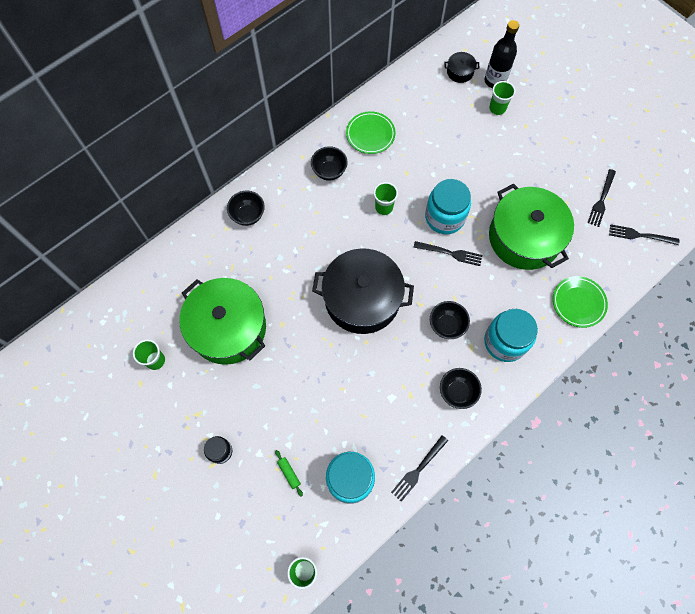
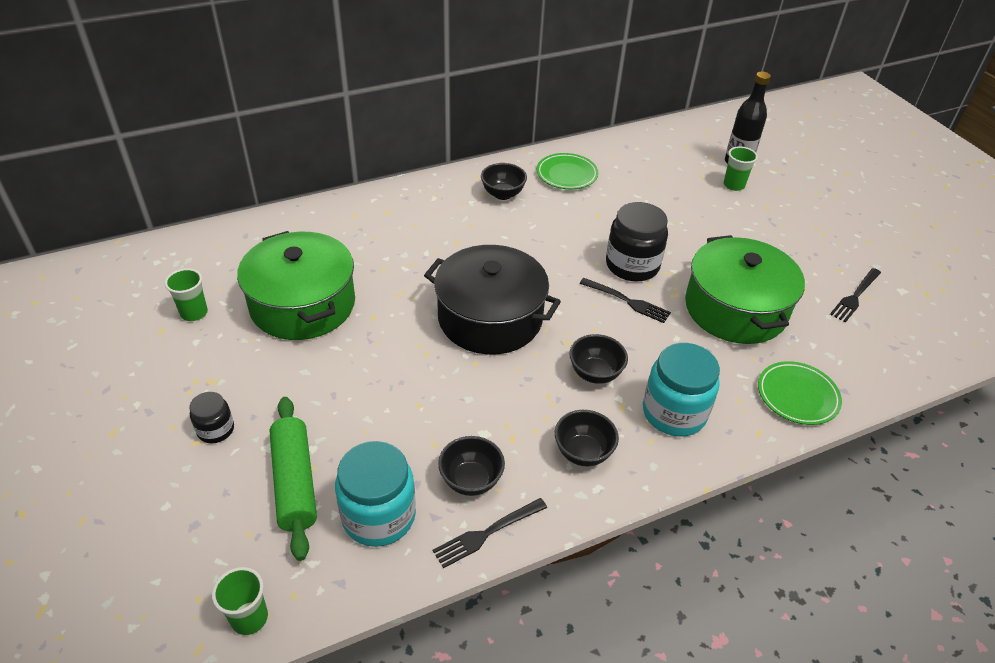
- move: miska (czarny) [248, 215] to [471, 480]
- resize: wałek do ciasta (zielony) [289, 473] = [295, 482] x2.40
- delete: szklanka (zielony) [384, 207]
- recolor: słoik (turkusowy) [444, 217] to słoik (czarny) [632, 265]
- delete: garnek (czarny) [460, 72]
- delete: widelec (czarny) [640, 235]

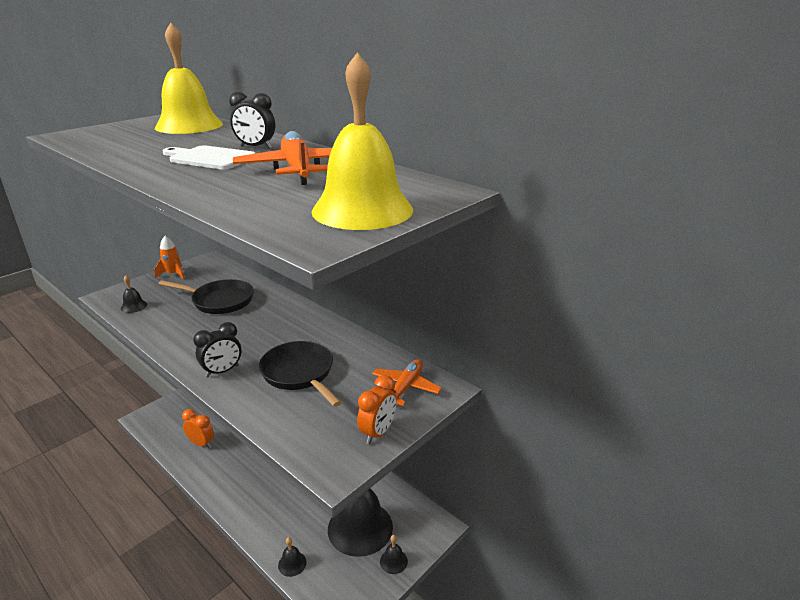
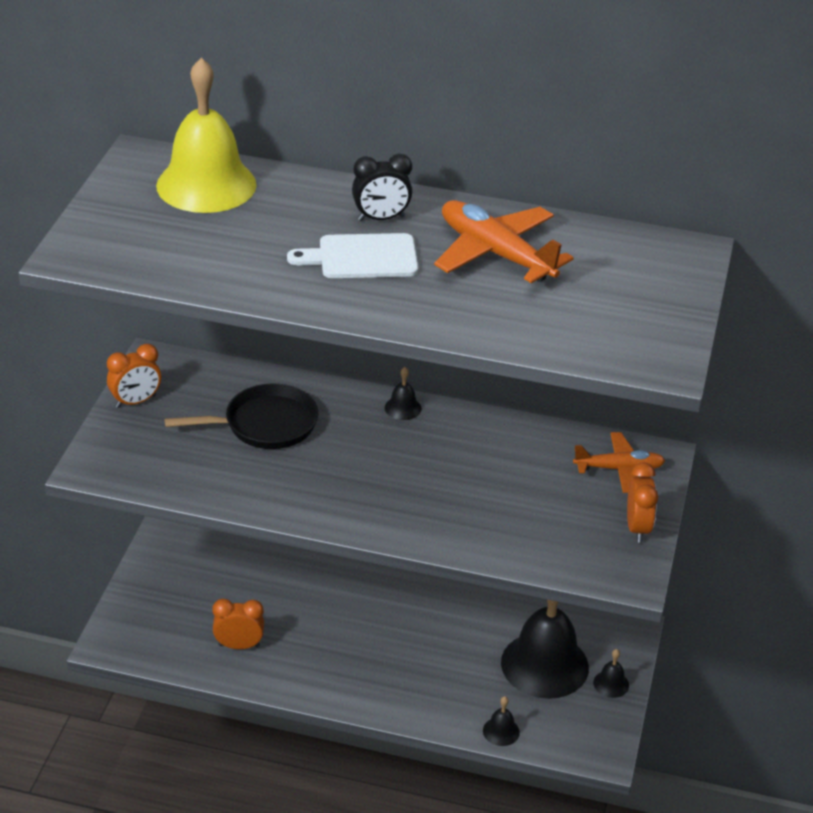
- move: dzwonek (czarny) [134, 306] to [403, 408]
- replace: rakieta (pomarańczowy) [173, 274] to budzik (pomarańczowy) [135, 401]
- delete: budzik (czarny) [222, 371]
- delete: patelnia (czarny) [299, 374]
- delete: dzwonek (żółty) [362, 210]
- rotate: samolot (pomarańczowy) [405, 387] = [619, 469] 90 degrees clockwise

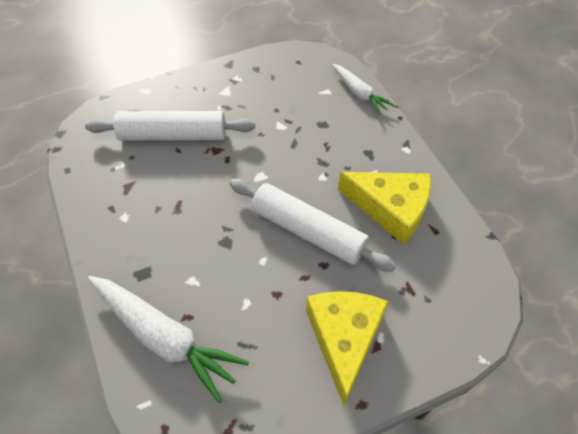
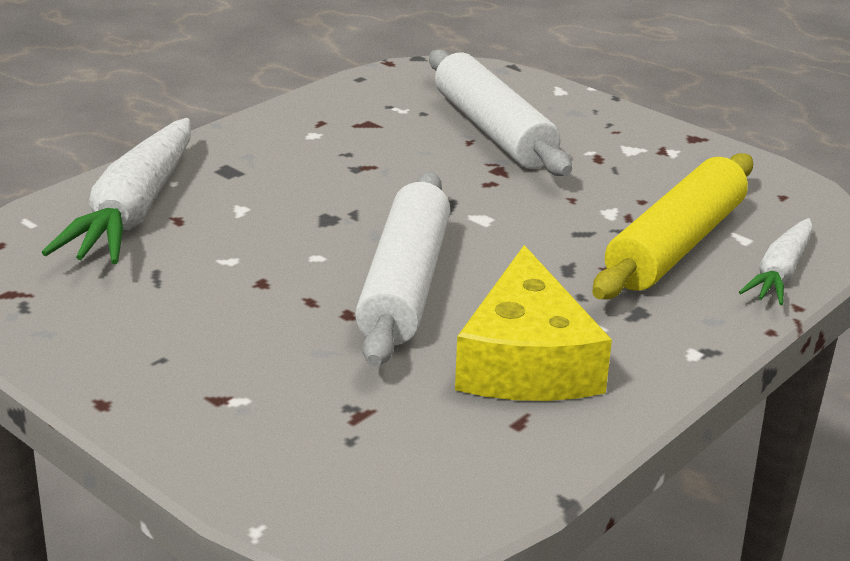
- delete: ser (żółty) [344, 339]
- insert: wałek do ciasta (żółty) [676, 245]

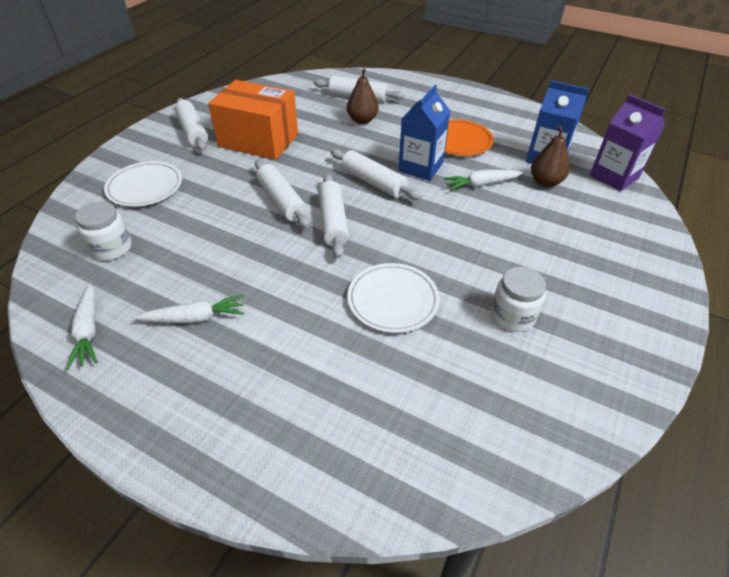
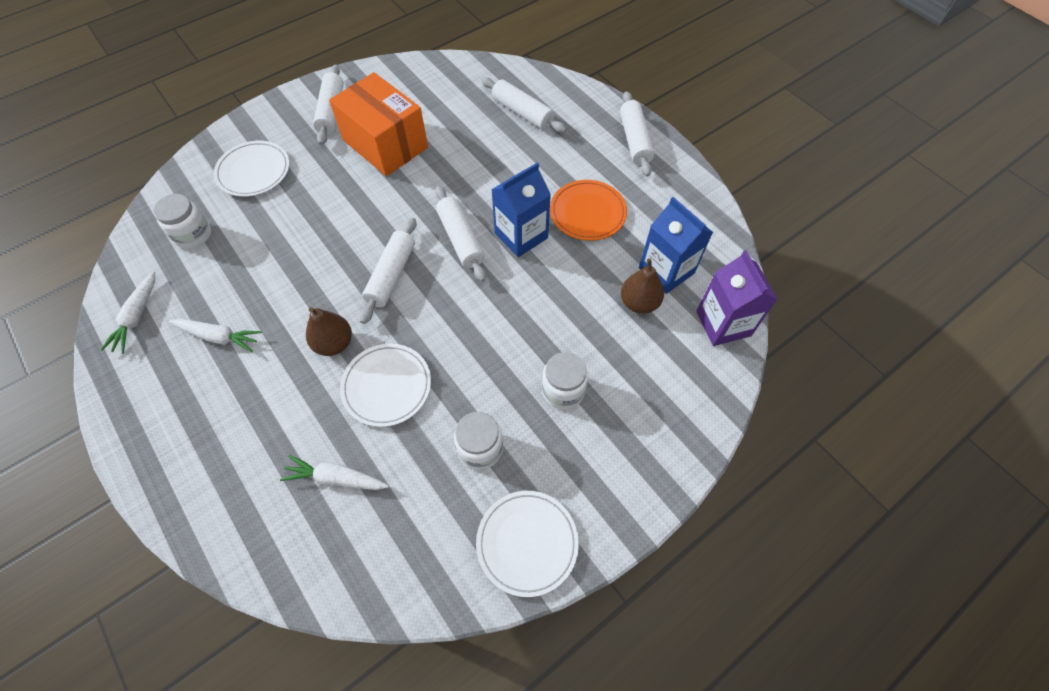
- move: wałek do ciasta (biały) [282, 201] to [634, 140]
- move: gruszka (brązowy) [362, 120] to [334, 343]
- move: marchewka (biały) [481, 184] to [336, 478]
- insert: talerz (biały) [527, 543]
- insert: słoik (biały) [563, 390]

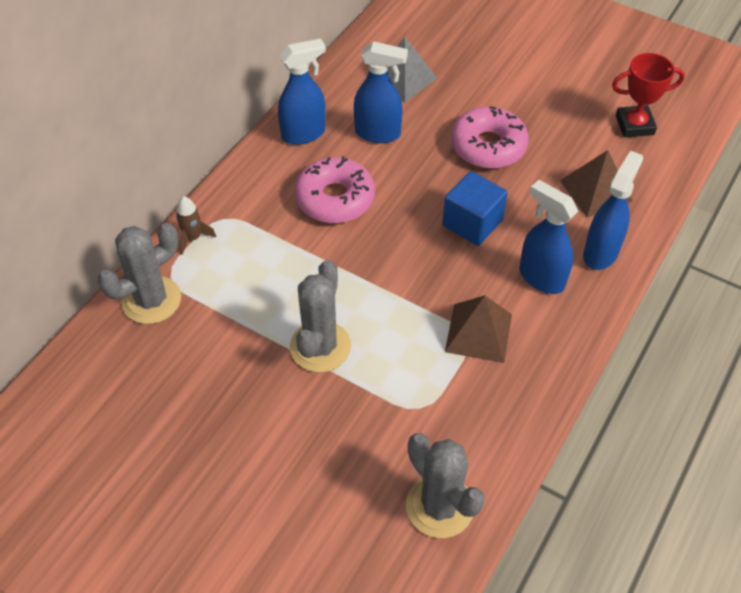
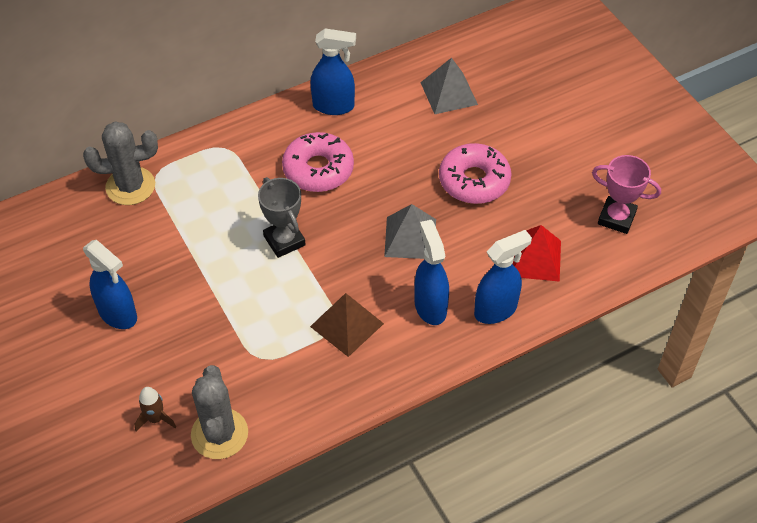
- move: rakieta (brązowy) [193, 238] to [156, 419]
- delete: kaktus (szary) [320, 347]
- move: spryskiwacz (niebieski) [378, 133] to [118, 314]
- replace: sześcian (niebieski) [472, 223] to piramida (szary) [410, 237]
- recolor: piramida (brązowy) [596, 191] to piramida (czerwony) [534, 258]
- recolor: puchar (czerwony) [634, 125] to puchar (różowy) [616, 218]
- insert: puchar (szary) [284, 241]

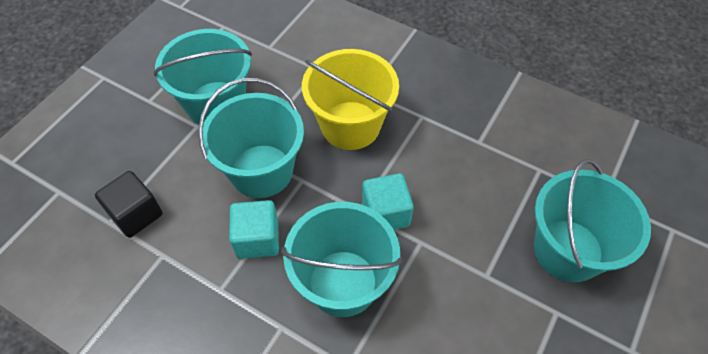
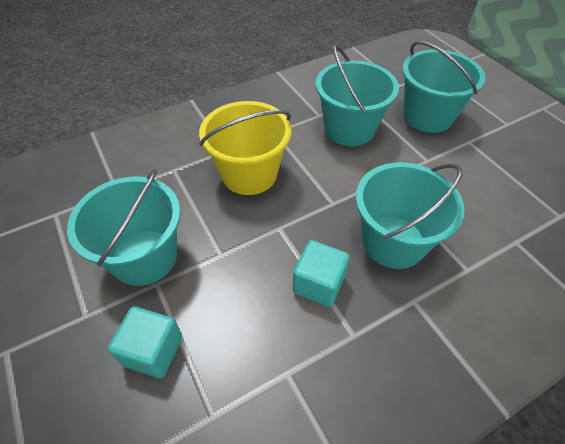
- delete: sześcian (czarny) [136, 214]
- move: wiadro (turkusowy) [261, 171] to [349, 129]
- move: sześcian (turkusowy) [385, 213] to [153, 351]

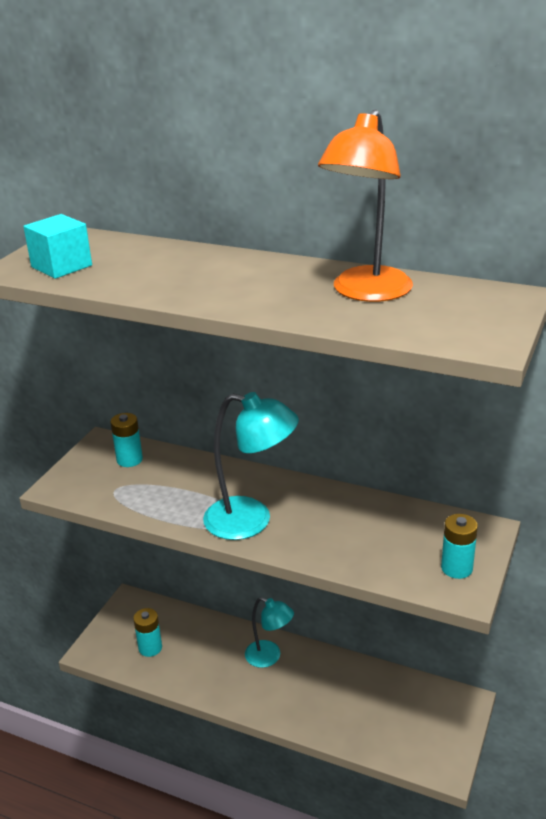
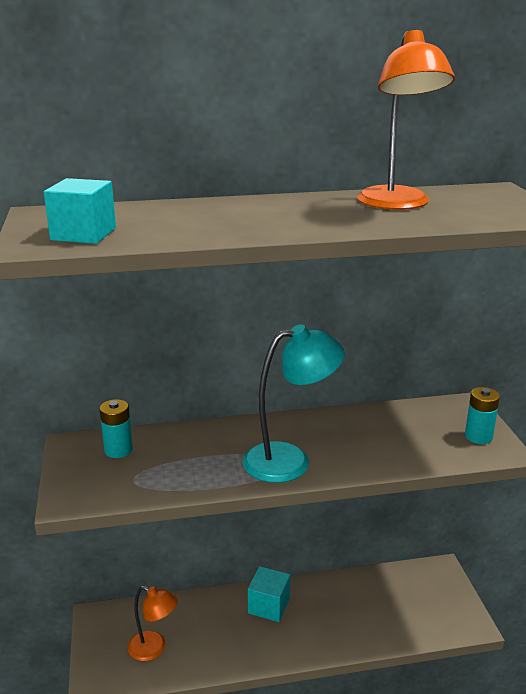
- replace: bateria (turkusowy) [150, 648] to lampka (pomarańczowy) [154, 649]
- replace: lampka (turkusowy) [269, 657] to sześcian (turkusowy) [269, 606]

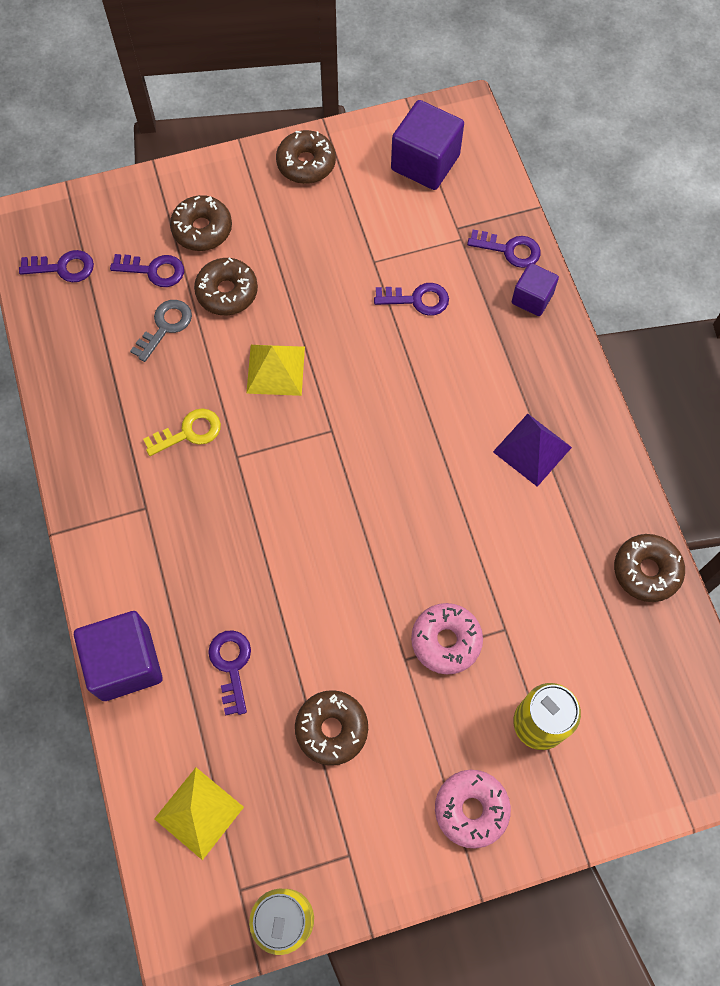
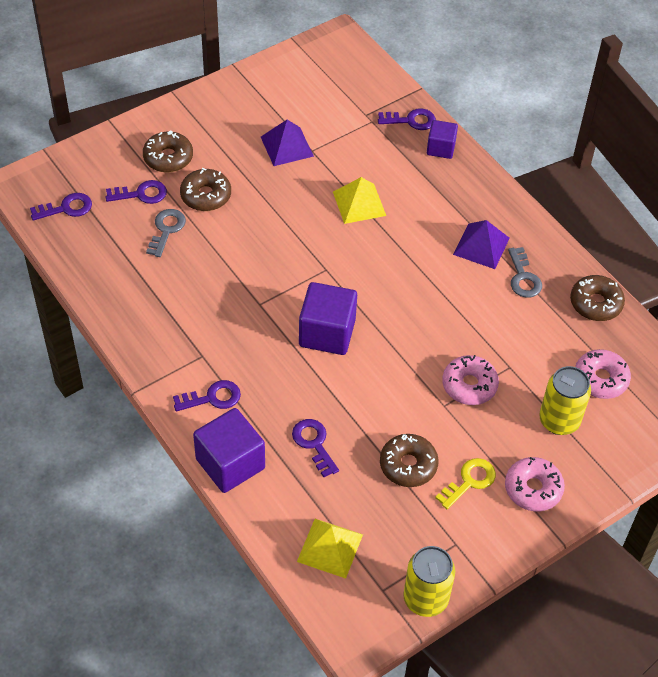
- move: klucz (żółty) [189, 432] to [469, 481]
- move: piramida (żółty) [276, 369] to [359, 203]
- delete: donut (brązowy) [306, 163]
- move: klucz (fioletowy) [417, 299] to [212, 398]
- move: sześcian (fioletowy) [425, 163] to [327, 333]
- insert: piramida (fioletowy) [286, 146]
- insert: klucz (szary) [523, 277]
- insert: donut (różowy) [600, 379]

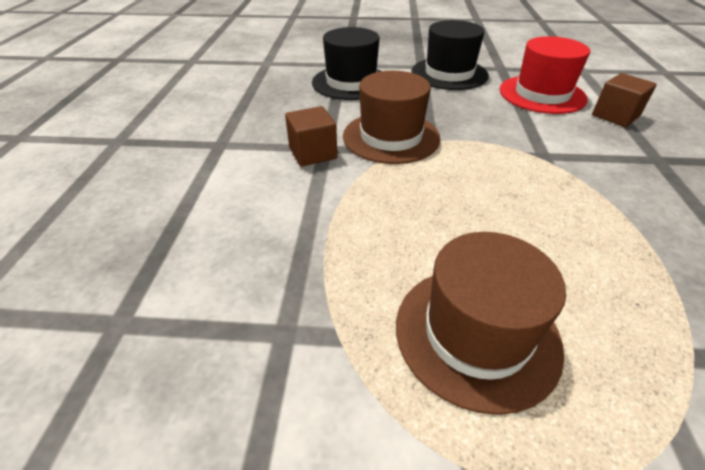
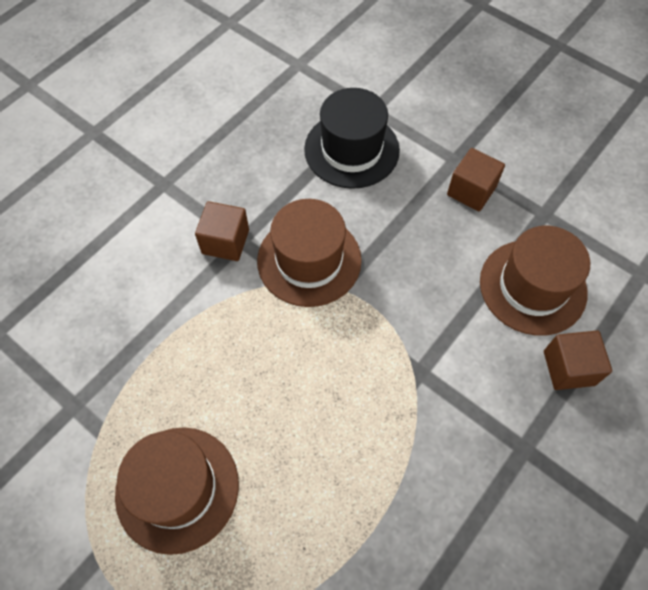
- replace: kapelusz (czarny) [449, 74] to sześcian (brązowy) [471, 191]
- recolor: kapelusz (czerwony) [542, 94] to kapelusz (brązowy) [532, 287]

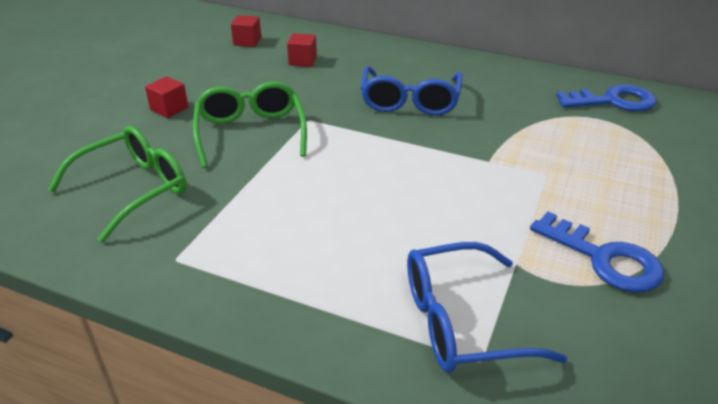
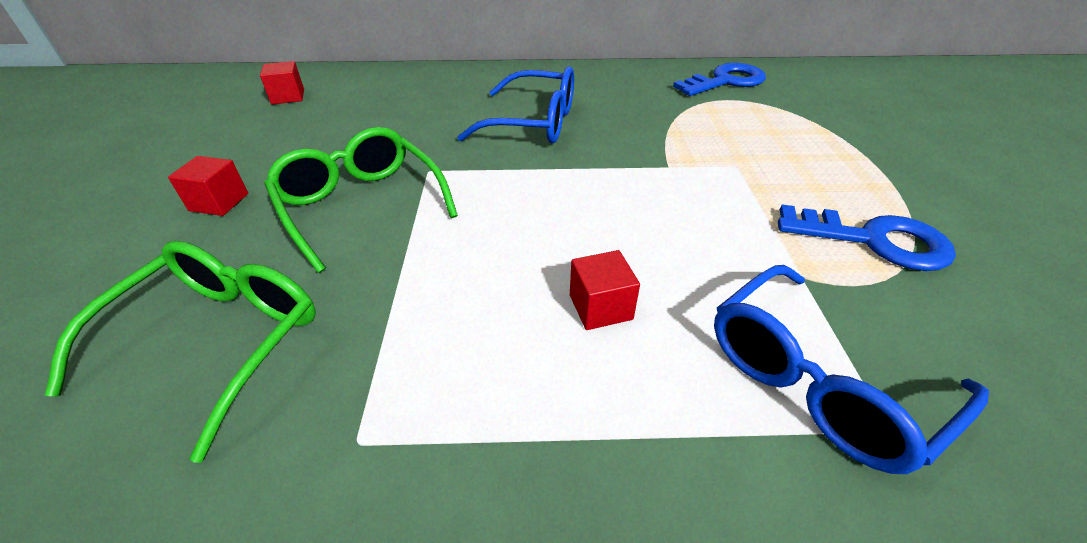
- move: sześcian (czerwony) [302, 61] to [600, 307]
- rotate: okulary (niebieski) [410, 101] = [533, 123] 60 degrees counterclockwise

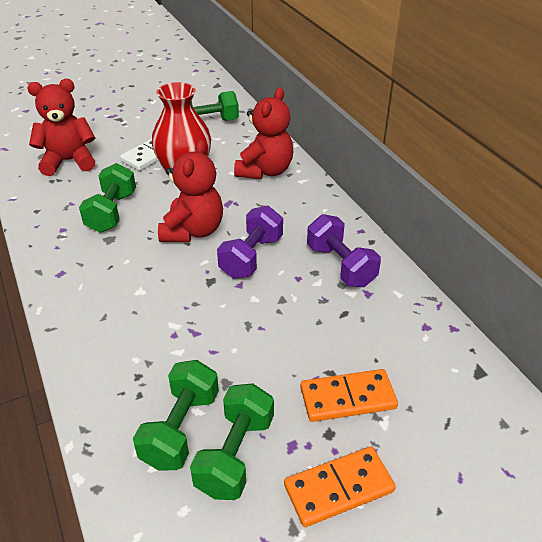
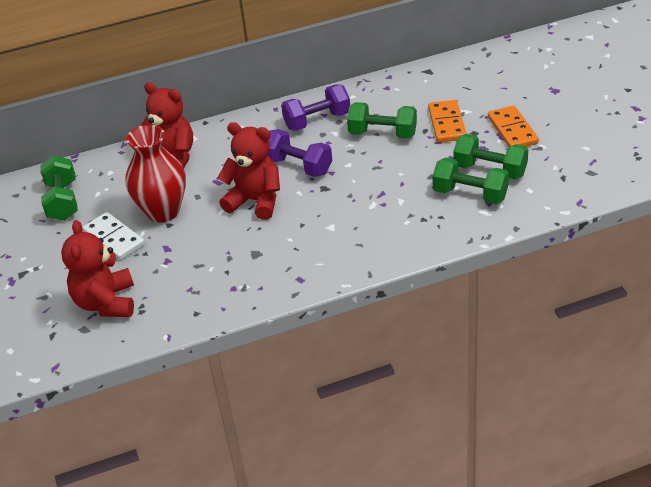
- move: hantel (zielony) [112, 212] to [382, 134]

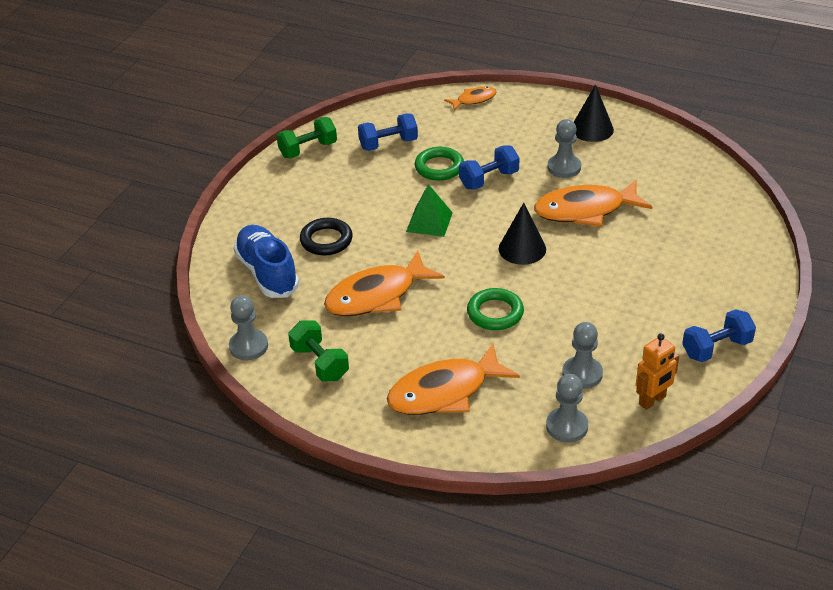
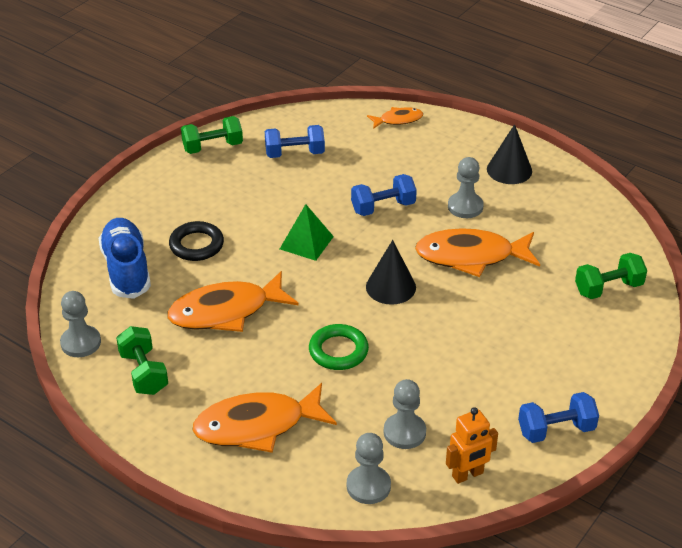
- delete: pierścień (zielony) [439, 167]
- insert: hantel (zielony) [608, 288]

